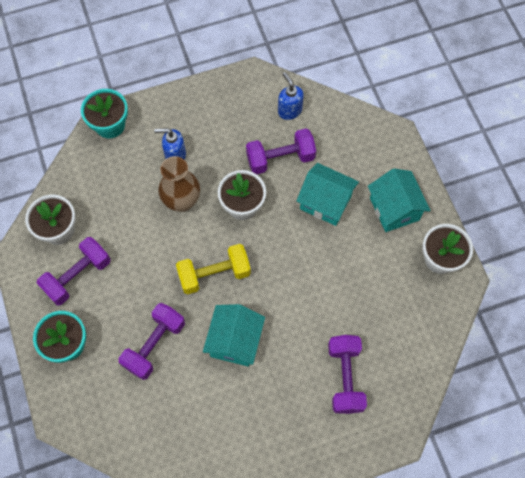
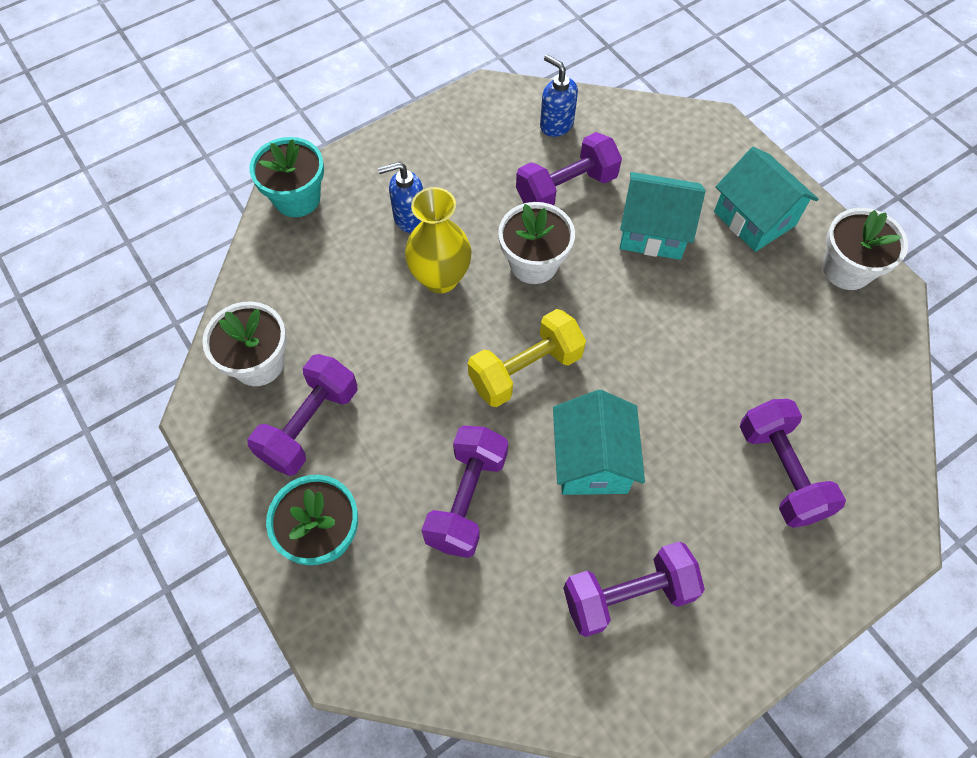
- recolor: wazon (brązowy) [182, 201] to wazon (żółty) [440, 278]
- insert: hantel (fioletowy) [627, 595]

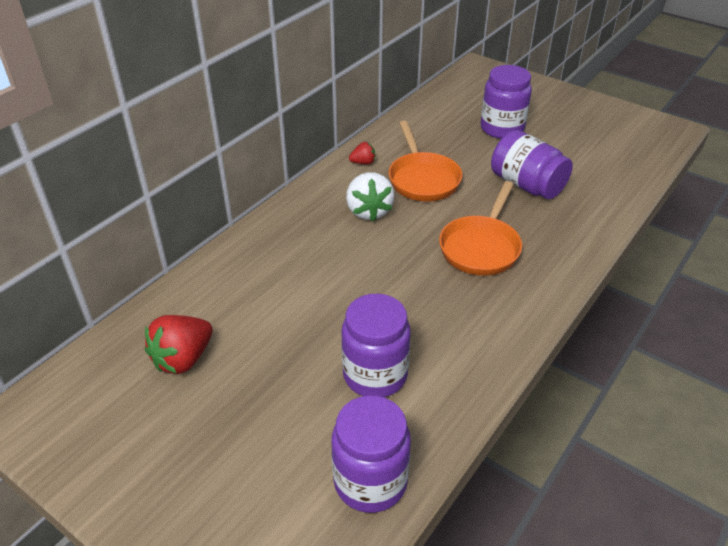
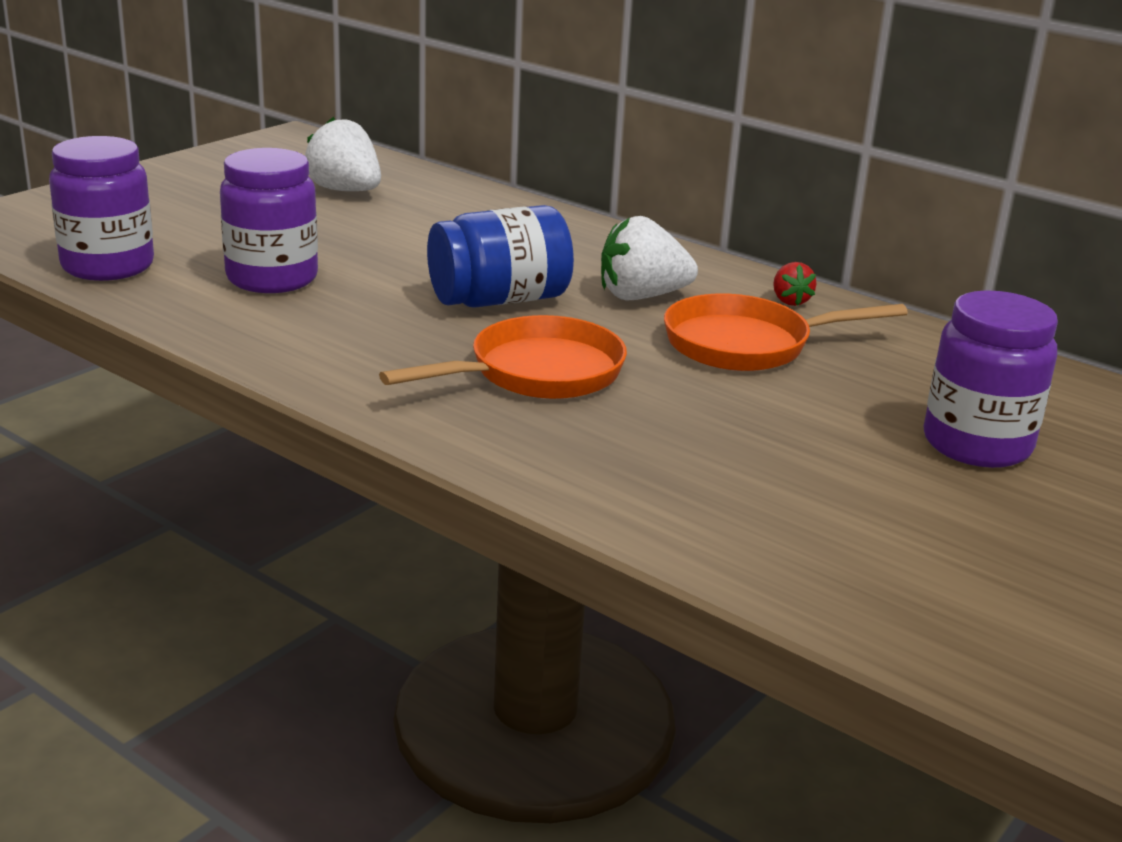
- recolor: truskawka (czerwony) [183, 359] to truskawka (biały) [345, 191]
- rotate: patelnia (pomarańczowy) [481, 247] = [536, 373] 120 degrees clockwise
- delete: słoik (fioletowy) [526, 185]
- insert: słoik (niebieski) [499, 300]

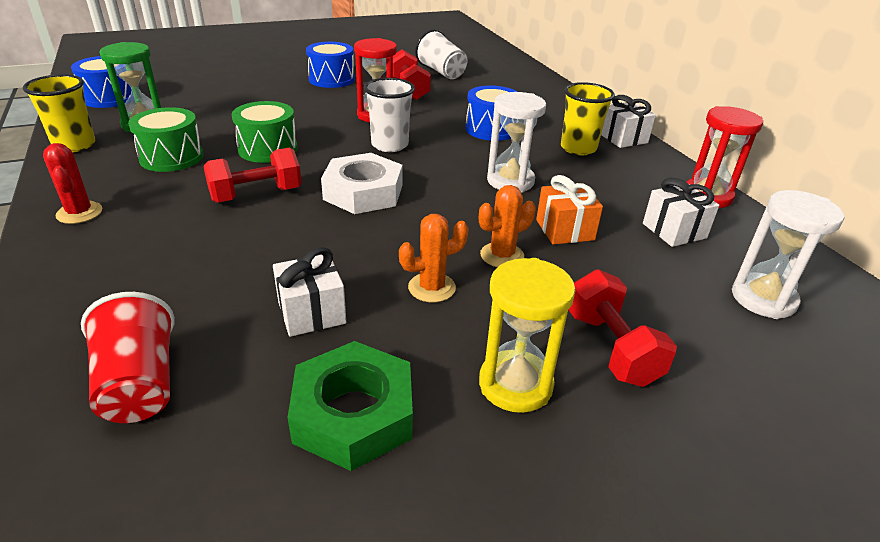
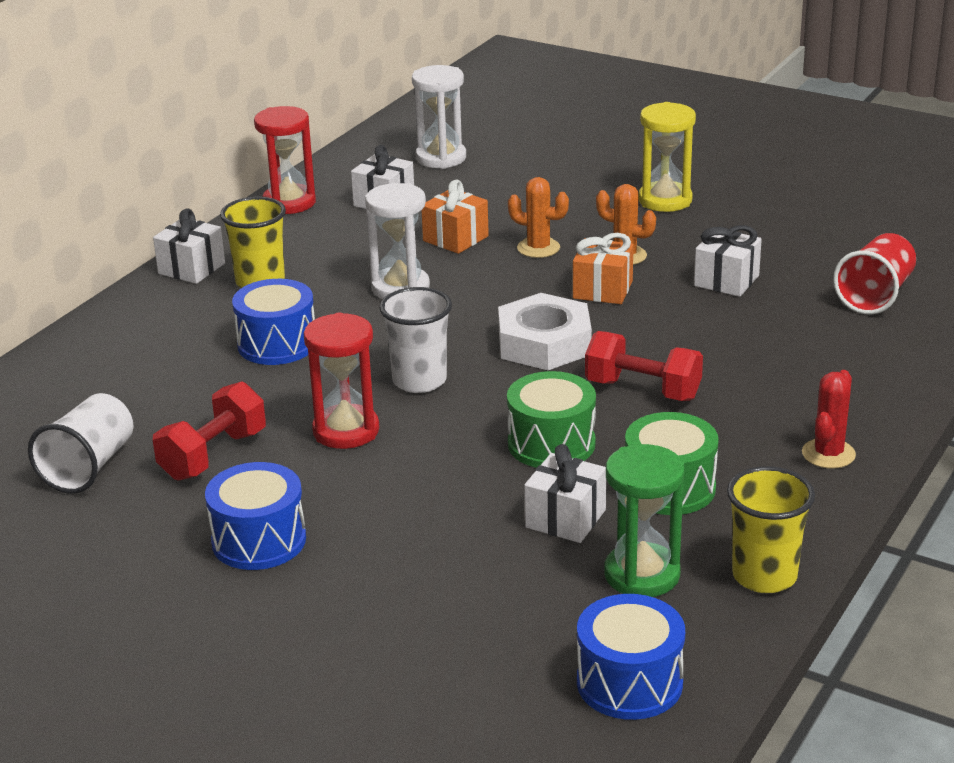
- delete: nakrętka (zielony) [353, 414]
- delete: hantel (czerwony) [611, 348]
- insert: prezent (biały) [565, 519]
- insert: prezent (pomarańczowy) [602, 290]

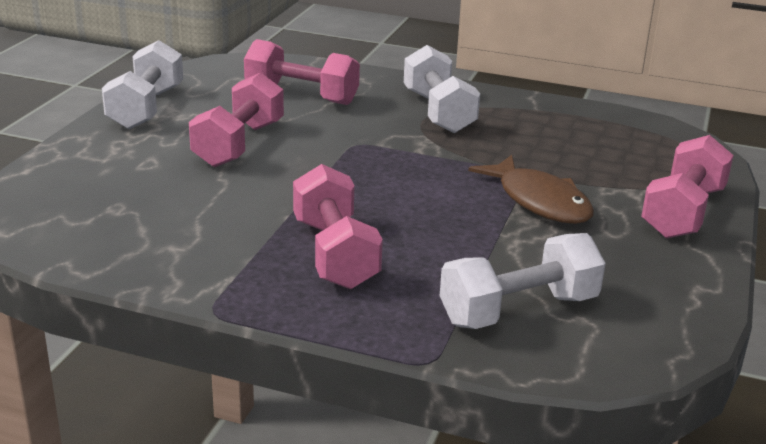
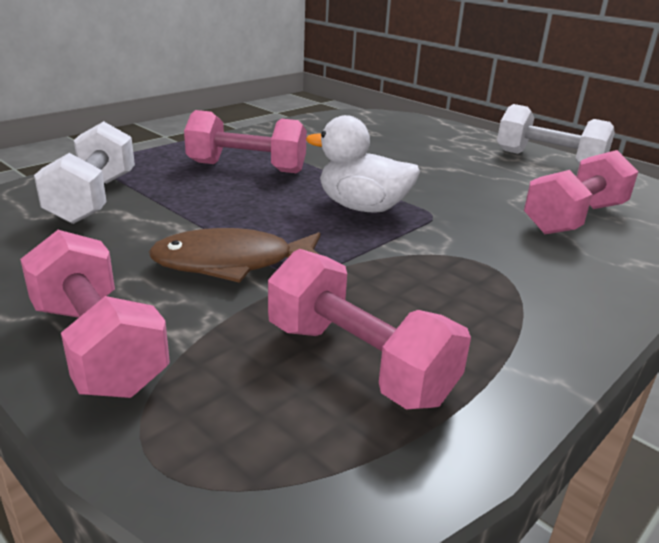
- move: hantel (różowy) [239, 144] to [358, 362]
- delete: hantel (biały) [438, 112]
- insert: kaczka (biały) [362, 207]

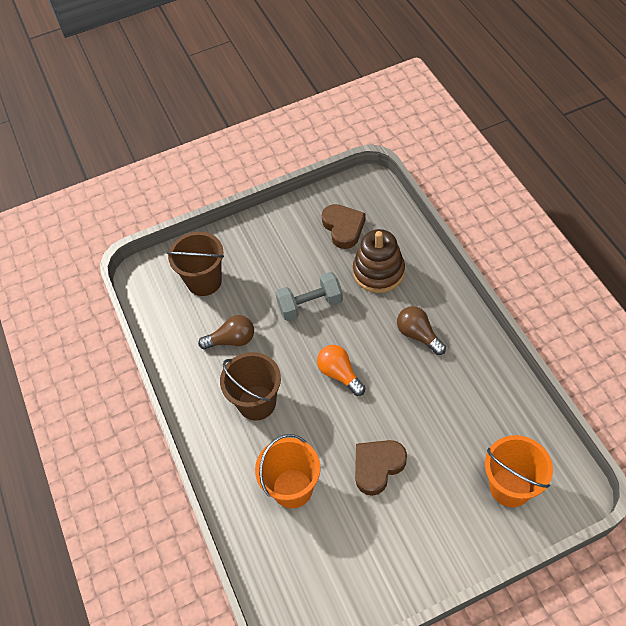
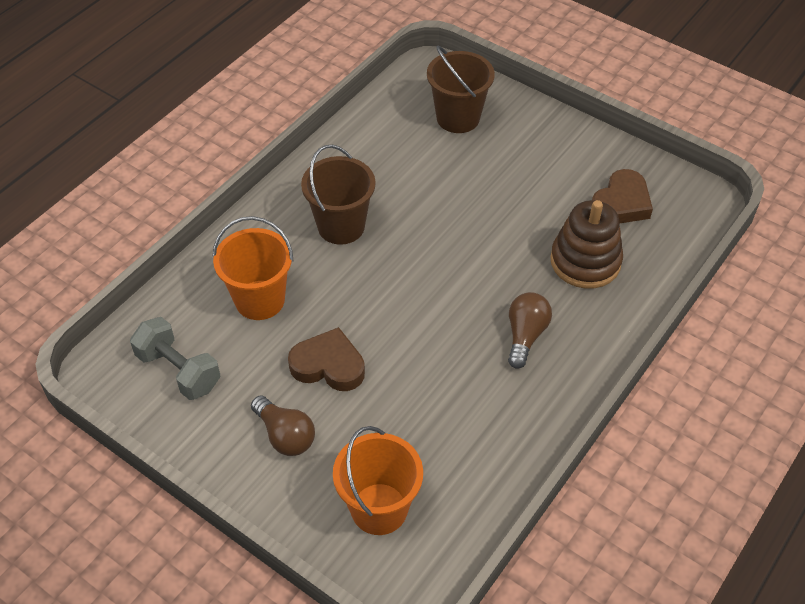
- move: żarówka (brązowy) [232, 340] to [285, 435]
- move: hantel (szary) [310, 305] to [179, 371]
- delete: żarówka (pomarańczowy) [339, 374]

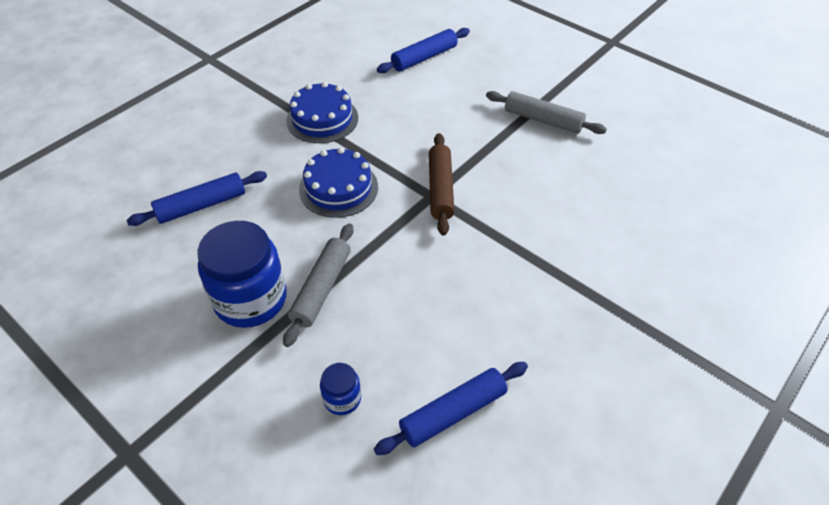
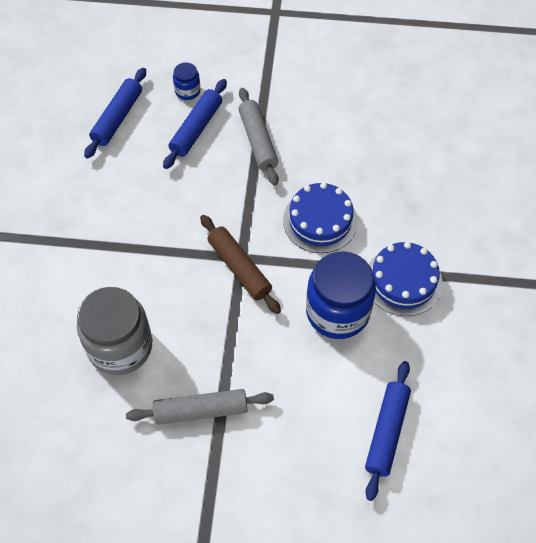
- move: wałek do ciasta (niebieski) [201, 205] to [196, 129]
- move: słoik (niebieski) [250, 299] to [337, 312]
- insert: słoik (szary) [120, 346]

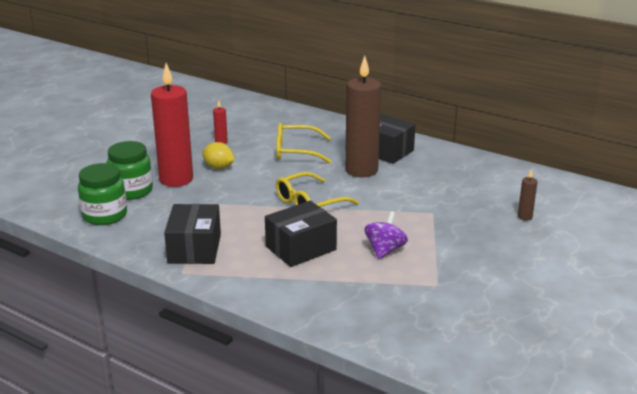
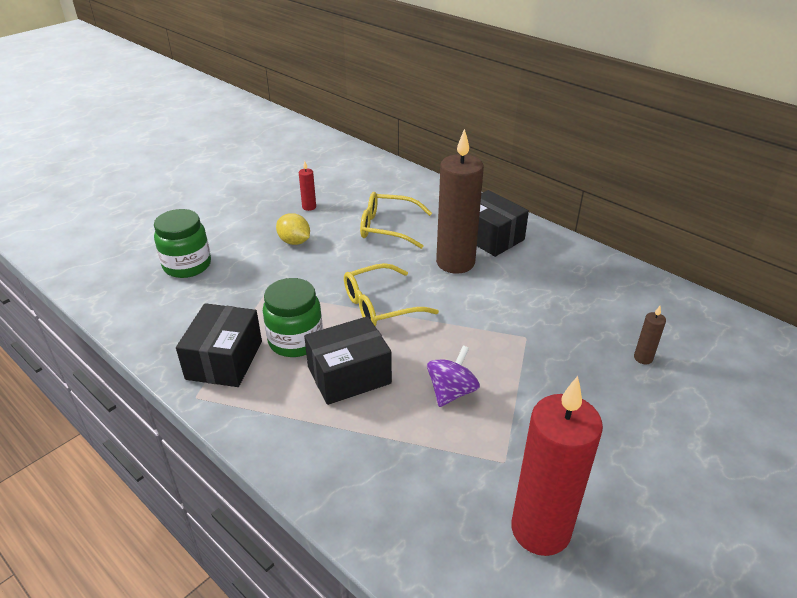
- move: słoik (zielony) [105, 215] to [295, 341]
- move: świeca (czerwony) [176, 179] to [540, 530]

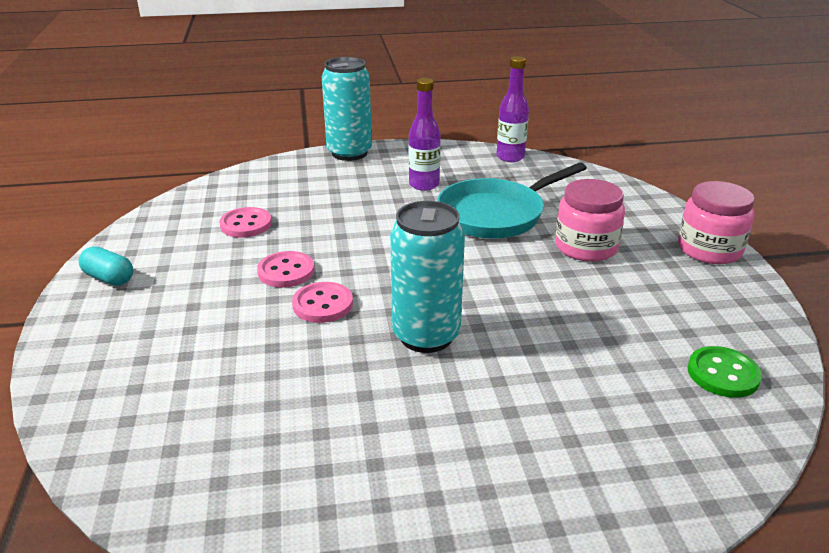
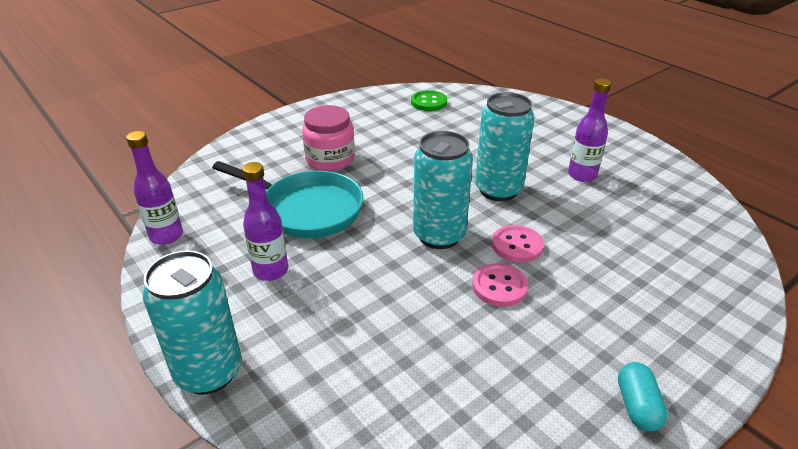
- delete: guzik (różowy) [246, 224]
- delete: słoik (różowy) [709, 250]
- insert: puszka (turkusowy) [439, 235]
- insert: butelka (fioletowy) [582, 175]

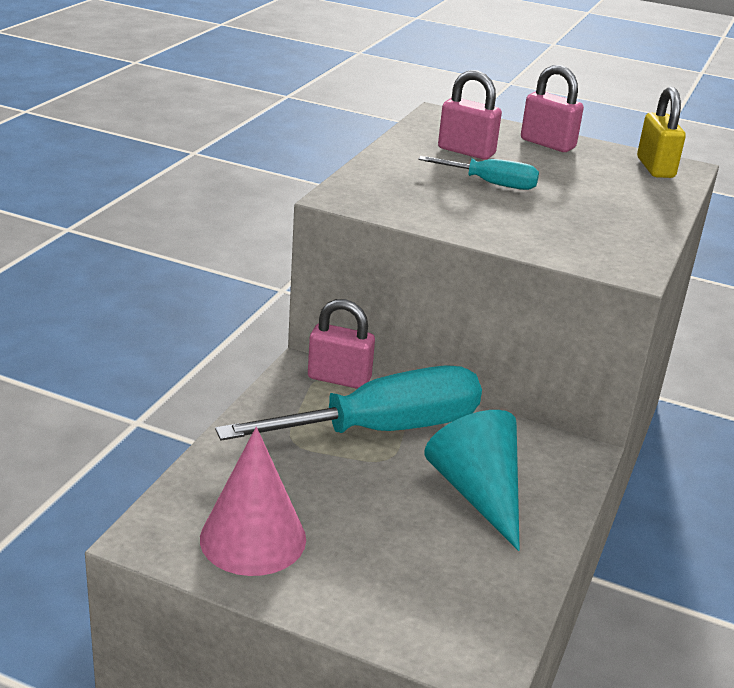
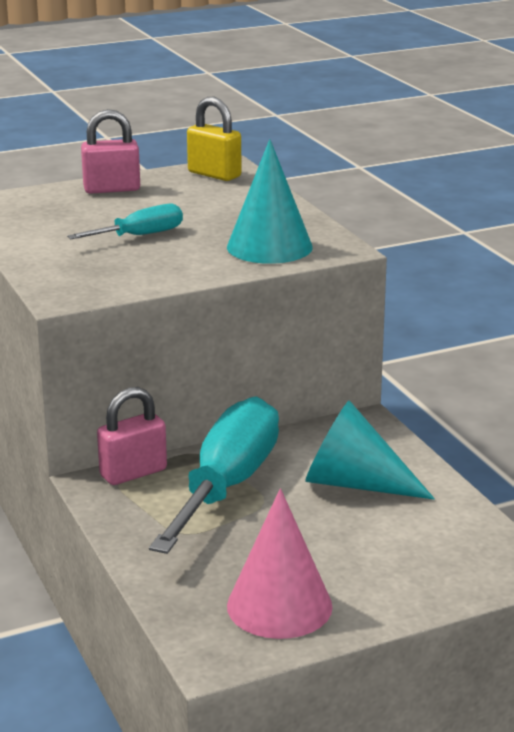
- delete: kłódka (różowy) [466, 151]
- insert: stożek (turkusowy) [269, 247]

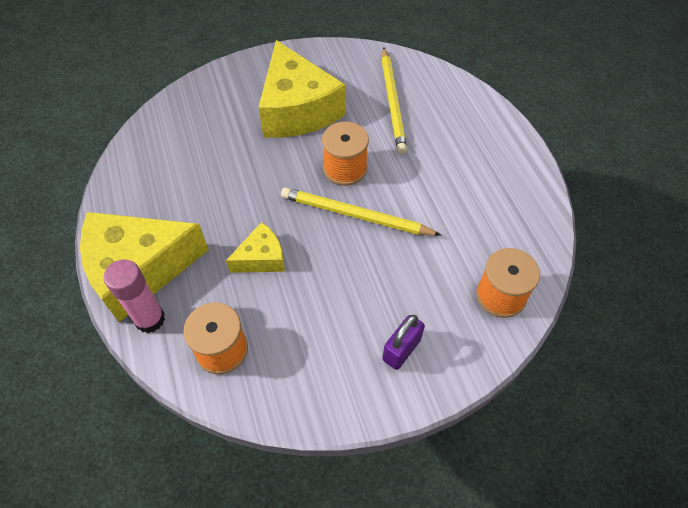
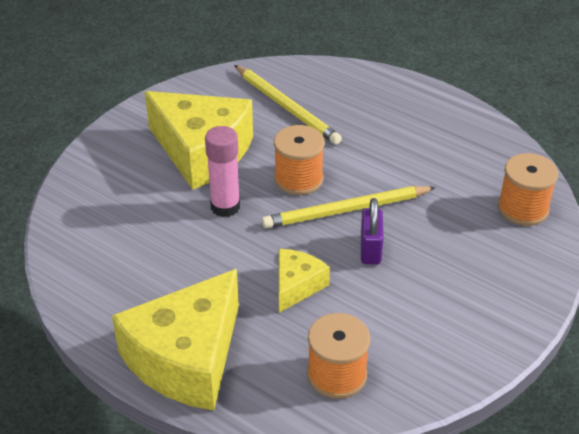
- move: klej w sztyfcie (różowy) [150, 319] to [225, 207]
- move: kłódka (fioletowy) [401, 350] to [370, 249]

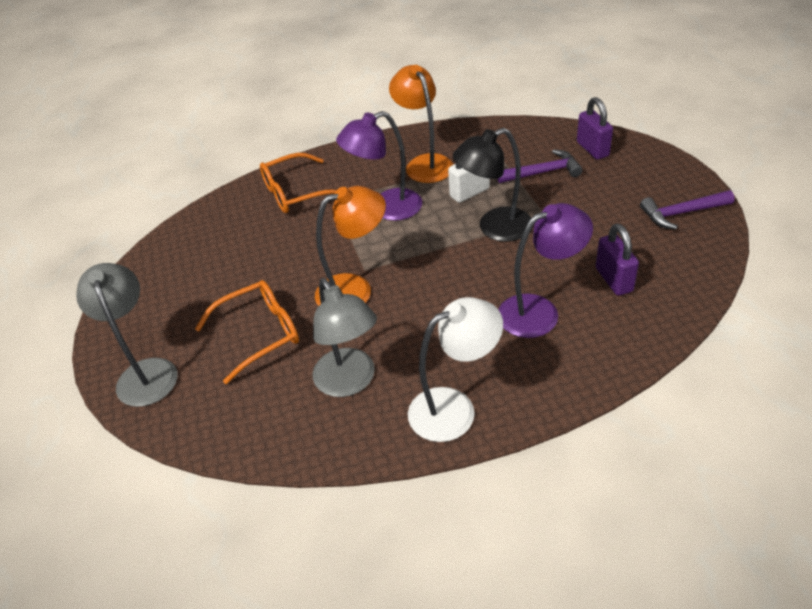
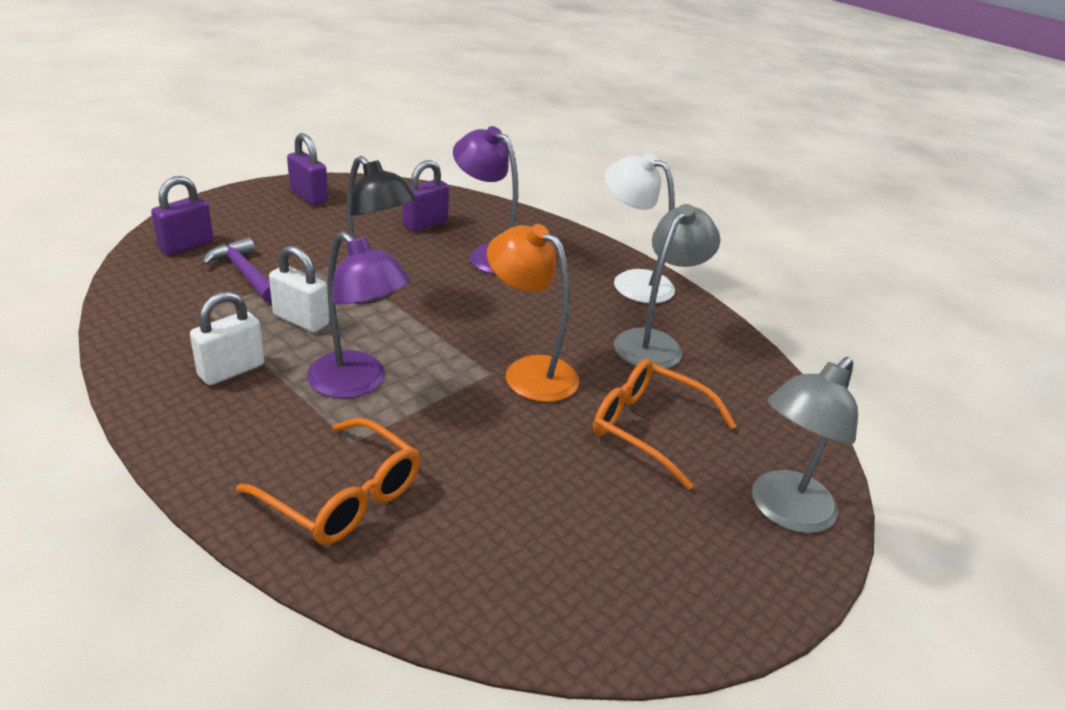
- replace: lampka (pomarańczowy) [425, 163] to kłódka (biały) [231, 370]
- replace: młotek (fioletowy) [682, 213] to kłódka (fioletowy) [309, 196]

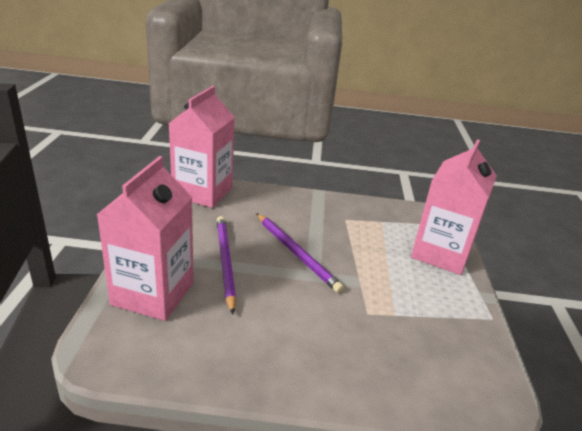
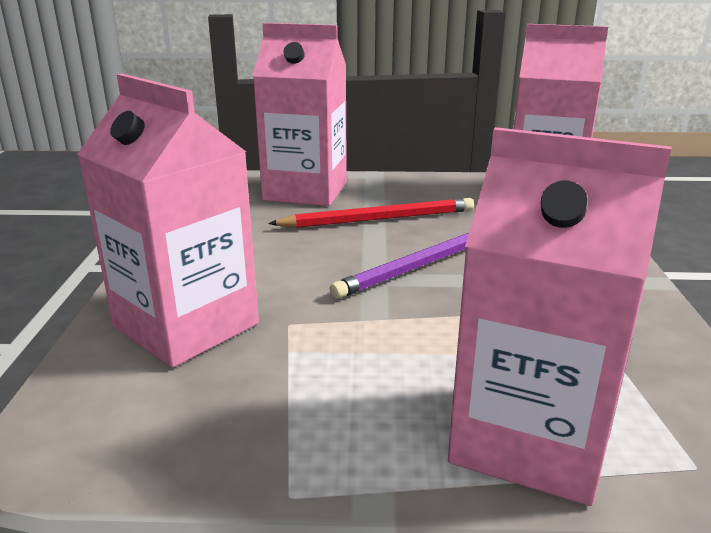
- recolor: ołówek (fioletowy) [225, 262] to ołówek (czerwony) [378, 219]
- insert: karton mleka (różowy) [186, 325]

